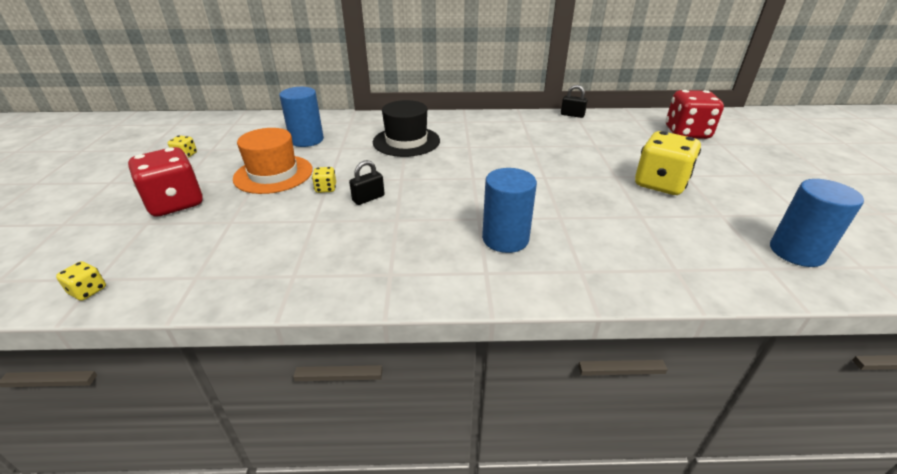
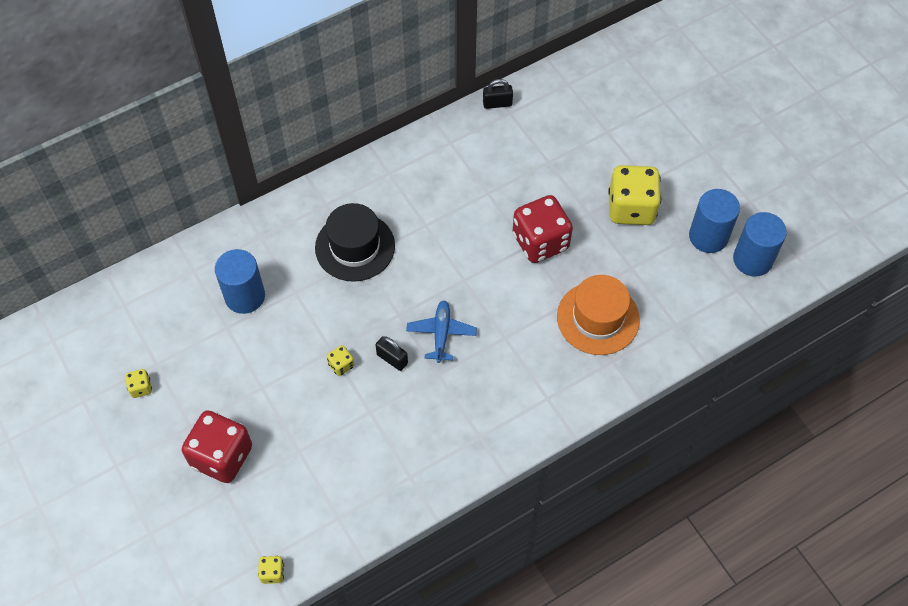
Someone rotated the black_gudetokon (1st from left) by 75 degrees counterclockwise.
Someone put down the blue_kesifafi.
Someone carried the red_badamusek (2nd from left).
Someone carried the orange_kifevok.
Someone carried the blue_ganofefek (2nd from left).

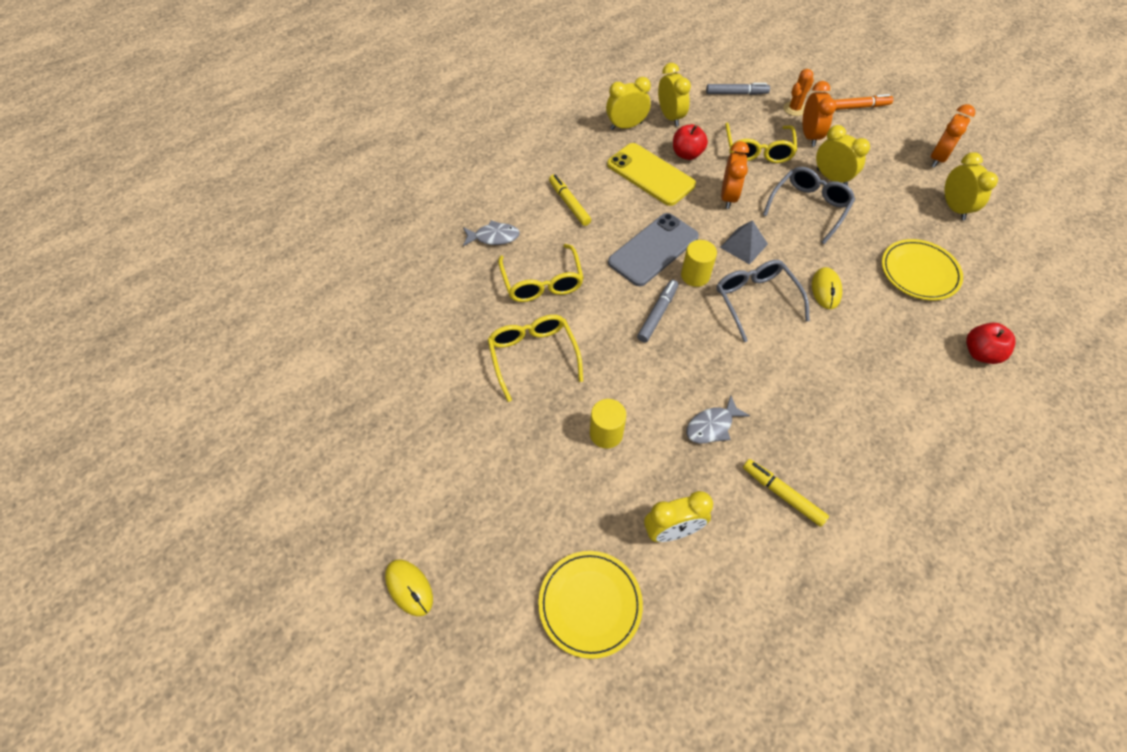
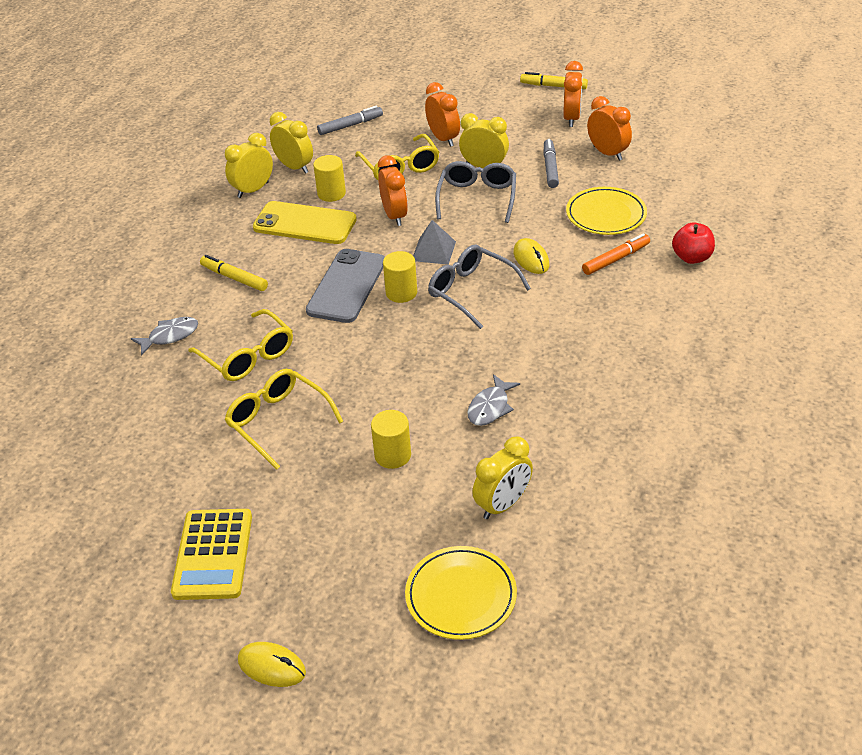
Someone put down the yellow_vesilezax.
Someone swapped the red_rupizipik (1st from left) for the yellow_ganofefek (1st from left).
Someone carried the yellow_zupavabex (2nd from left).
Someone carried the grey_zupavabex (1st from left in the first image).
Someone carried the orange_zupavabex.
Someone repainted the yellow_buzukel (5th from left), which became the orange_buzukel (4th from left).
Someone took away the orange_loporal.

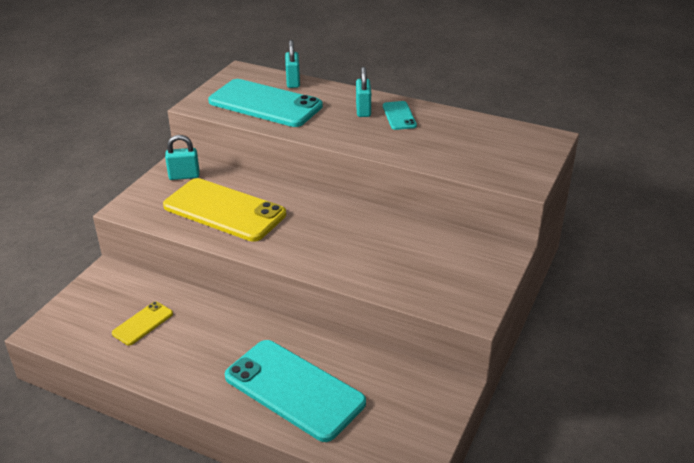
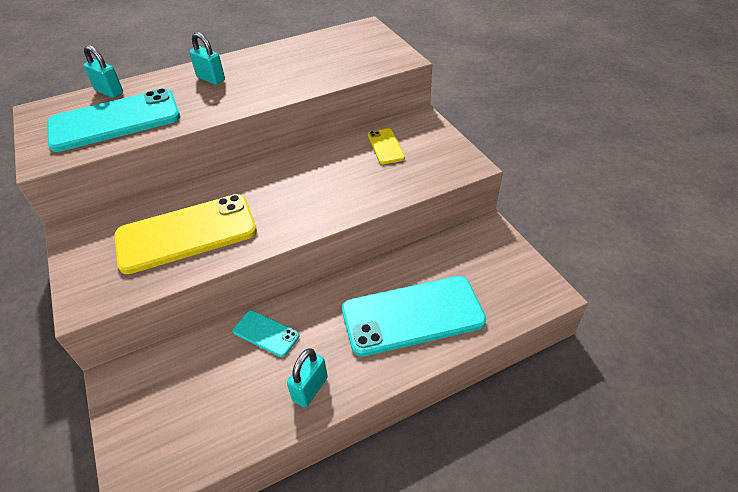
Someone carried the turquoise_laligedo (3rd from left in the first image).
Someone carried the turquoise_gudetokon (1st from left in the first image).
Someone carried the yellow_laligedo (1st from left in the first image).

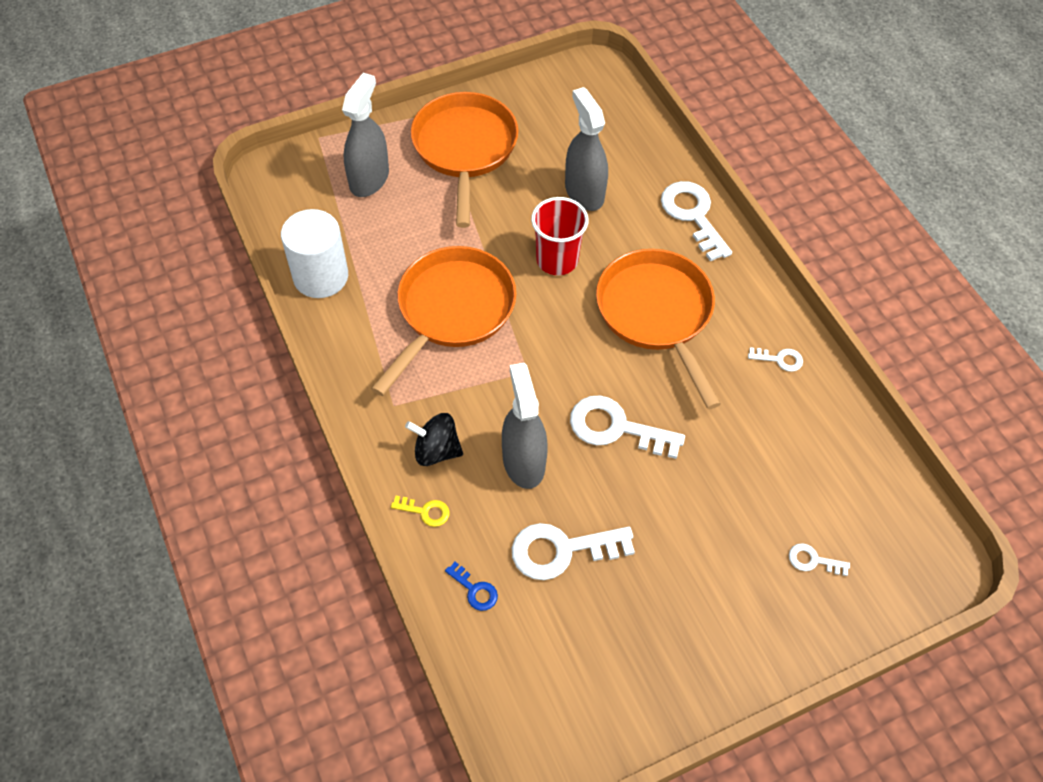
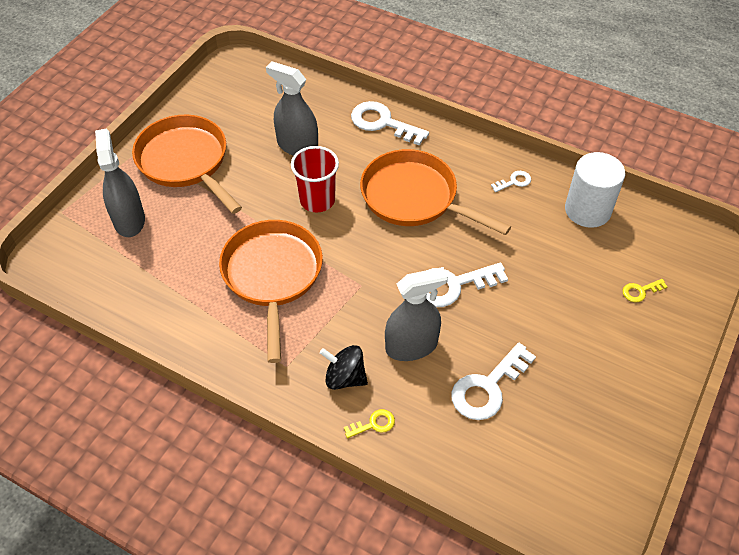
Someone rotated the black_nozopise by 45 degrees clockwise.
Someone rotated the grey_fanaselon (2nd from left in the first image) by 120 degrees clockwise.
Someone carried the white_ganofefek.
Someone repainted the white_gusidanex (5th from left), which became the yellow_gusidanex (2nd from left).
Someone took away the blue_gusidanex.

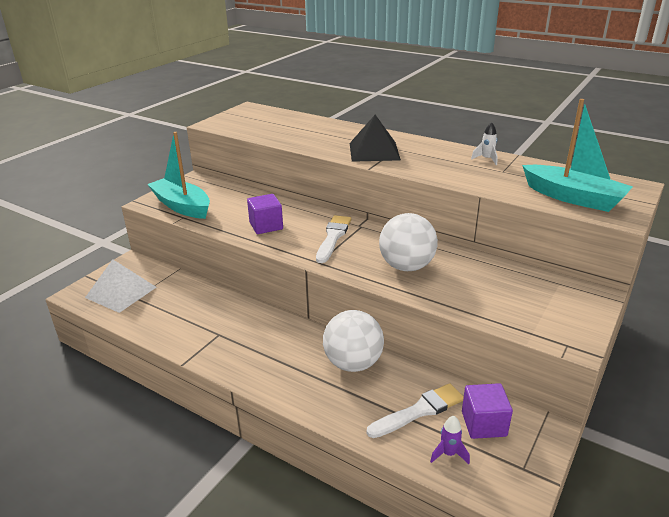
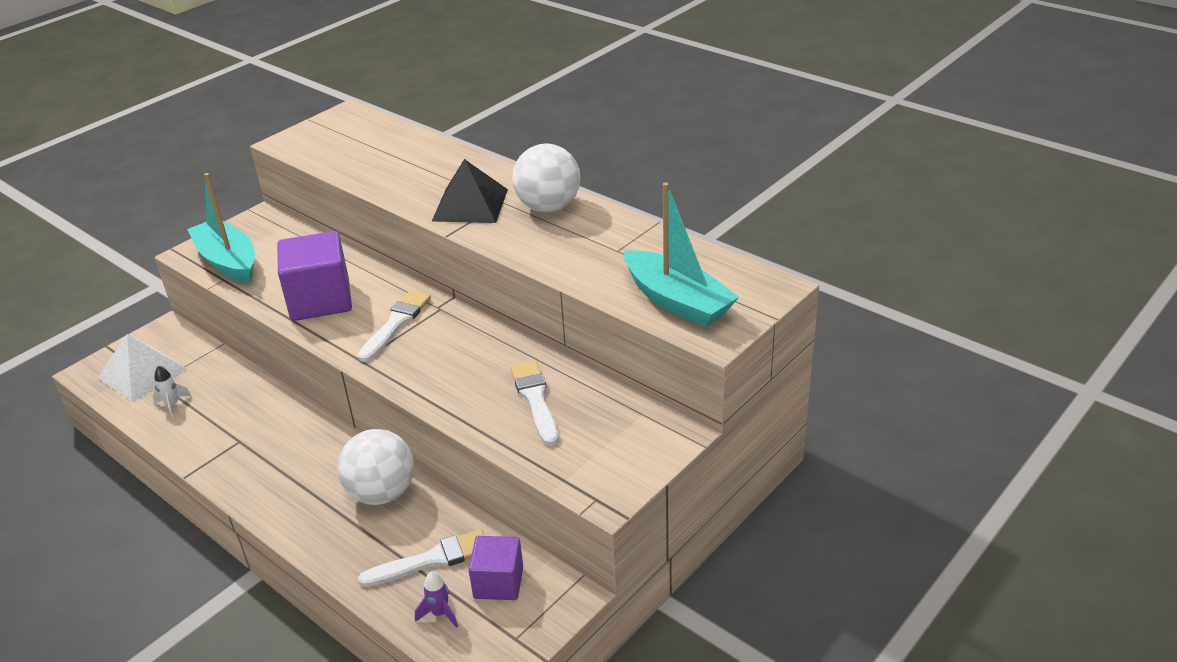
Someone carried the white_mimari.
Someone scaled the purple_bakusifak (1st from left) by 1.65.
Someone put down the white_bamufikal (3rd from left).
Someone carried the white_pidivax (2nd from left).

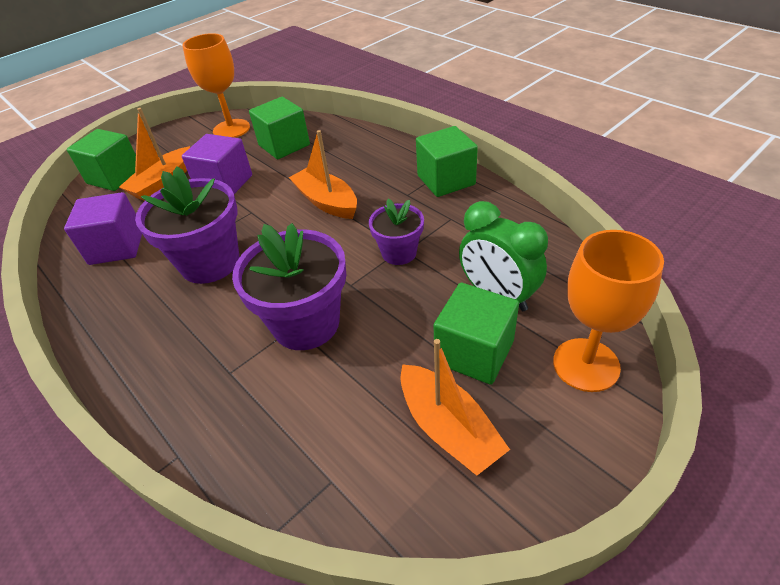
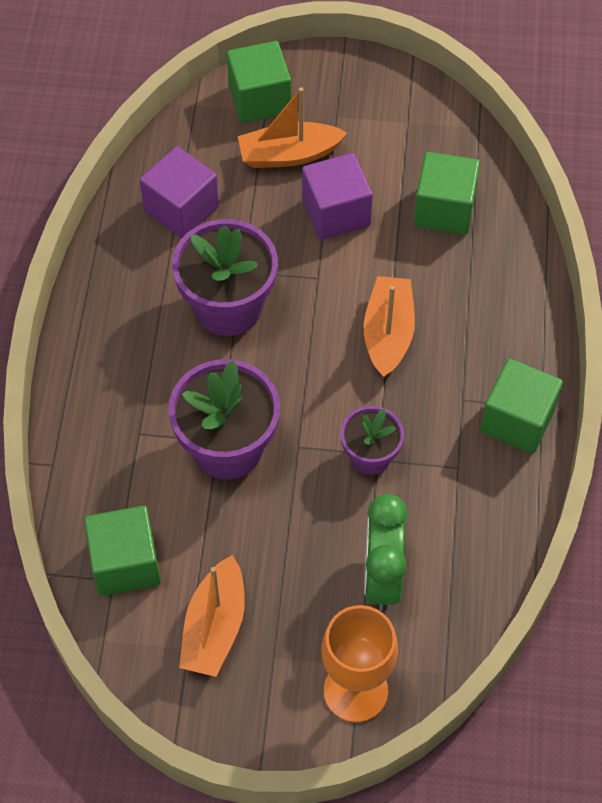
Someone carried the green_bakusifak (4th from left in the first image).
Someone took away the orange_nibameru (1st from left).

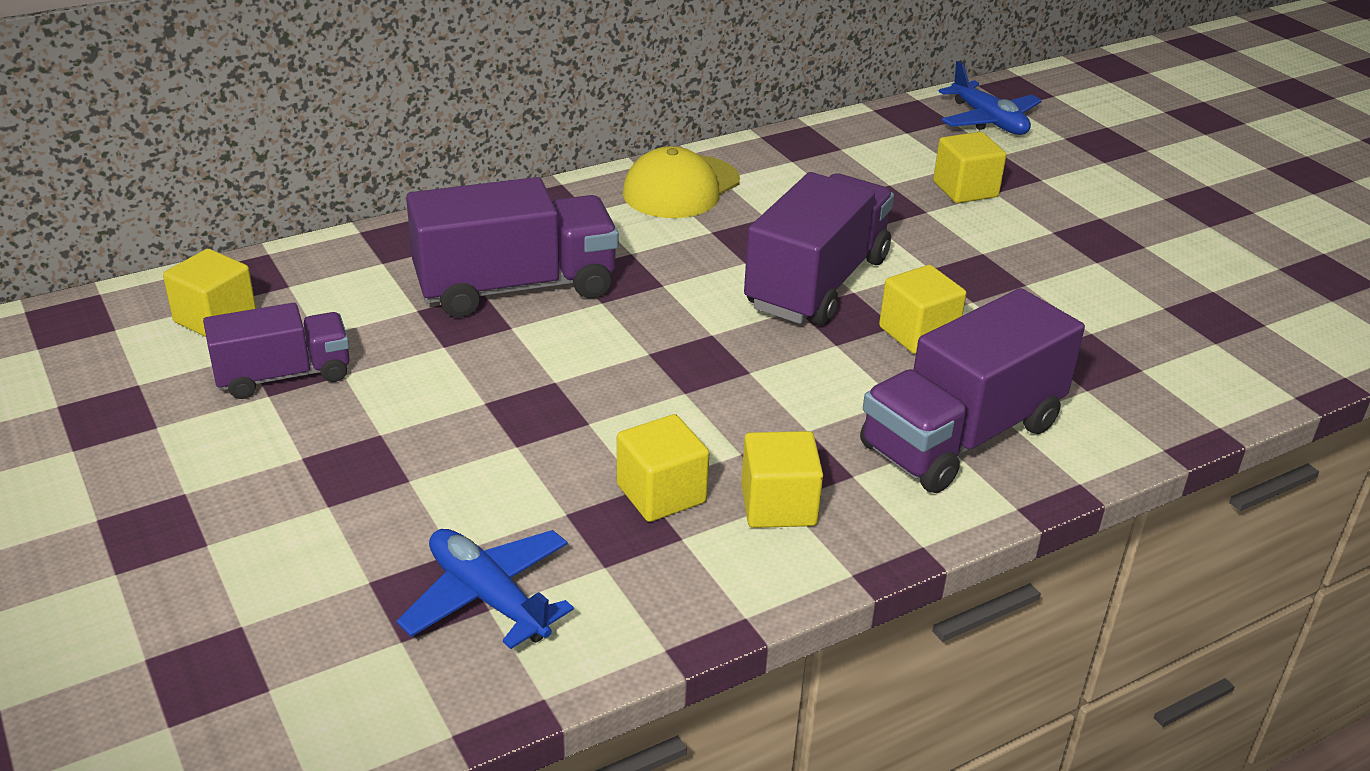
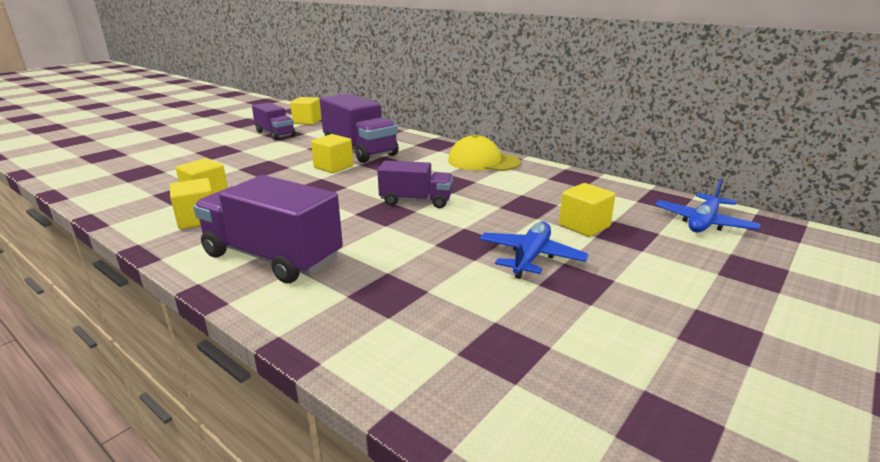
Someone carried the yellow_bakusifak (4th from left).
Someone scaled the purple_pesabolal (3rd from left in the first image) by 0.61.
Someone carried the blue_kesifafi (1st from left).

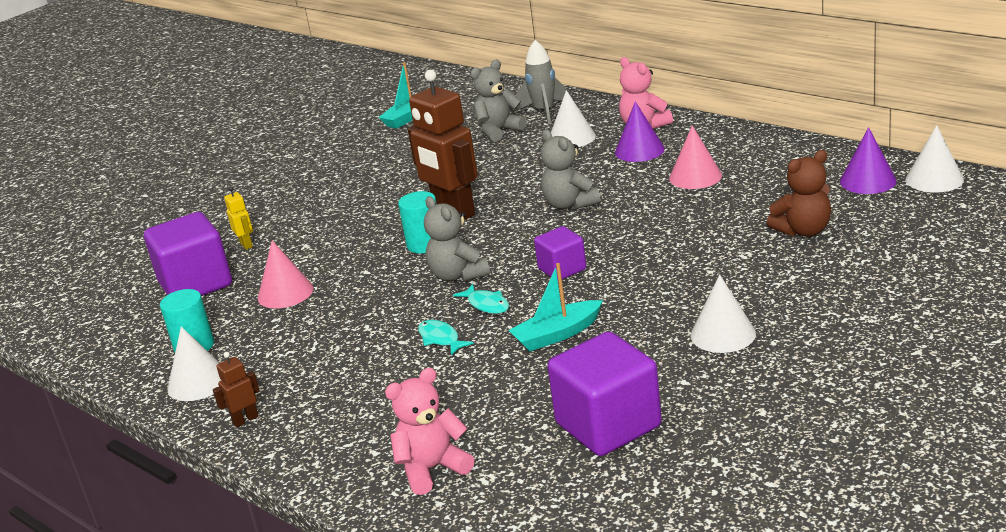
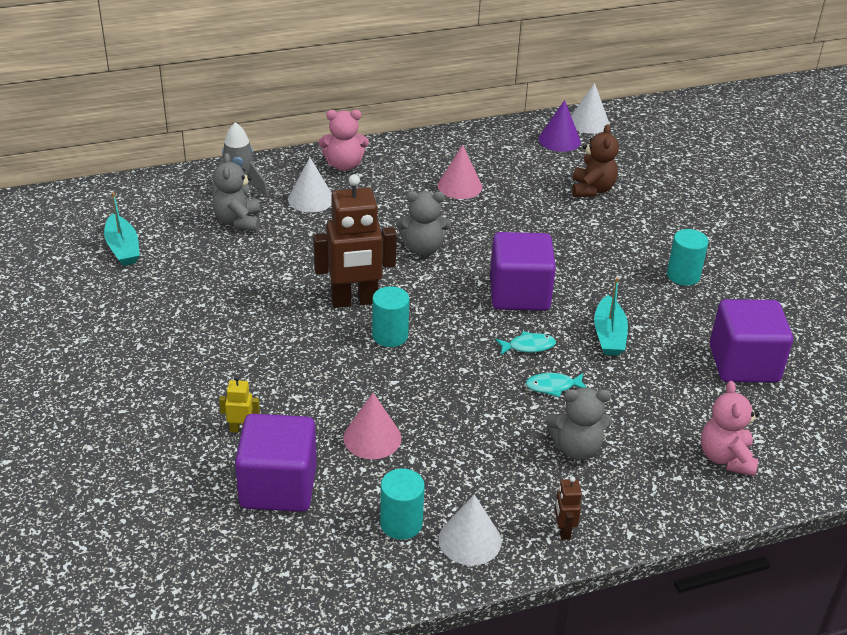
Someone scaled the purple_bakusifak (2nd from left) by 1.78.
Someone carried the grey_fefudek (1st from left in the first image).
Someone swapped the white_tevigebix (3rd from left) for the turquoise_ganofefek (3rd from left).
Someone took away the purple_tevigebix (1st from left).

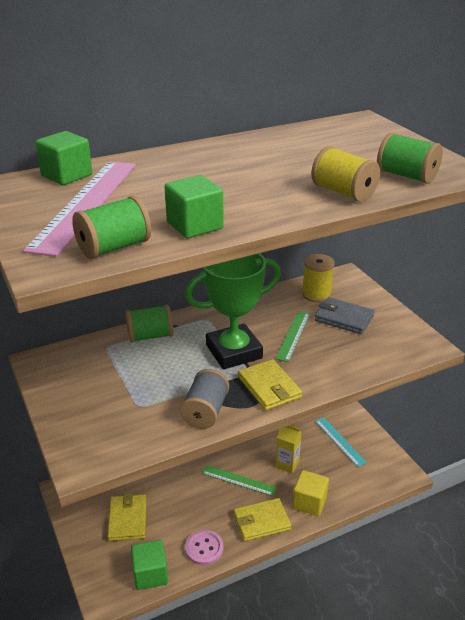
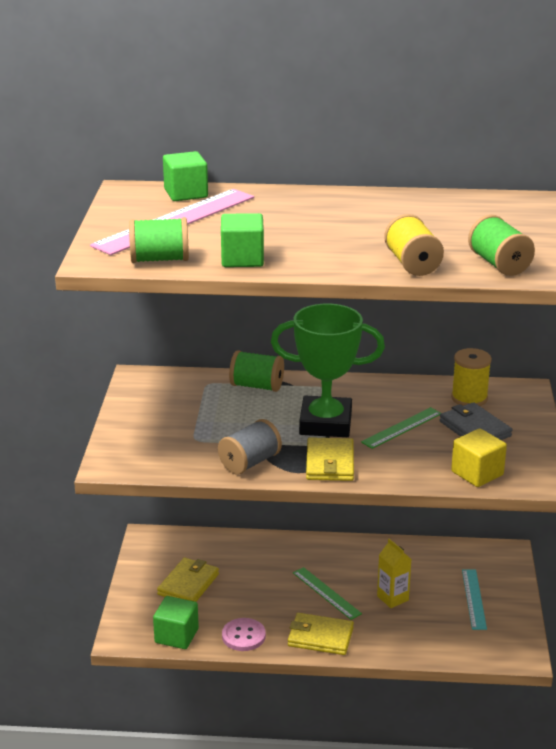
Someone carried the yellow_bakusifak.

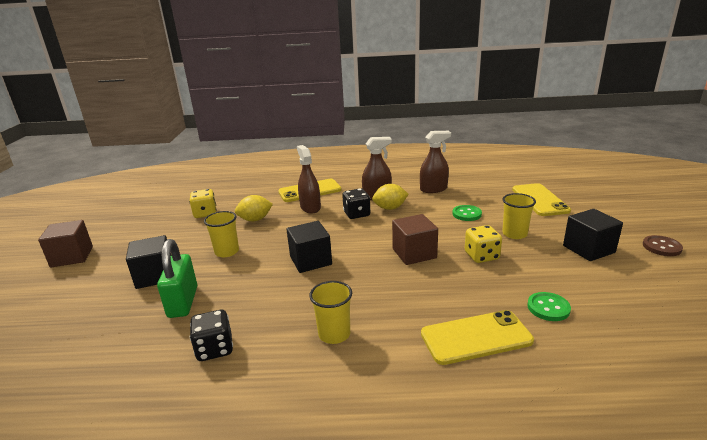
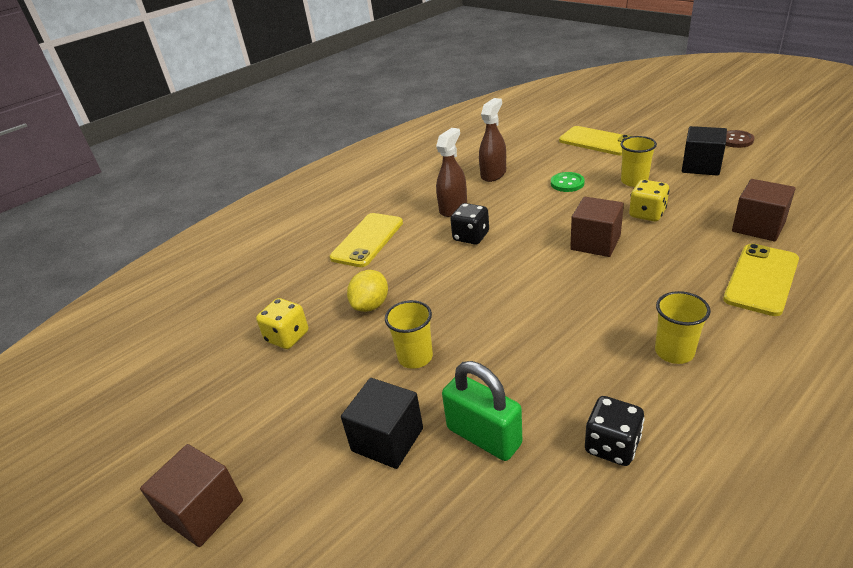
Someone swapped the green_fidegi (2nd from left) for the brown_bakusifak (3rd from left).
Someone took away the black_bakusifak (2nd from left).
Someone took away the brown_fanaselon (1st from left).
Someone took away the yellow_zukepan (2nd from left).

